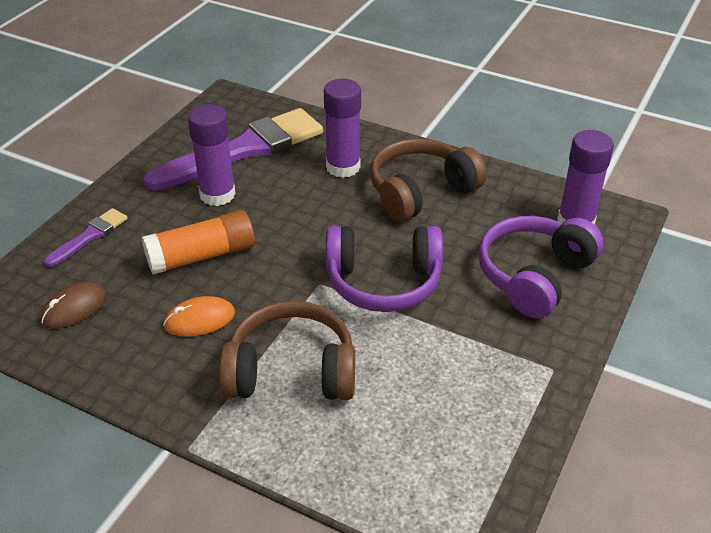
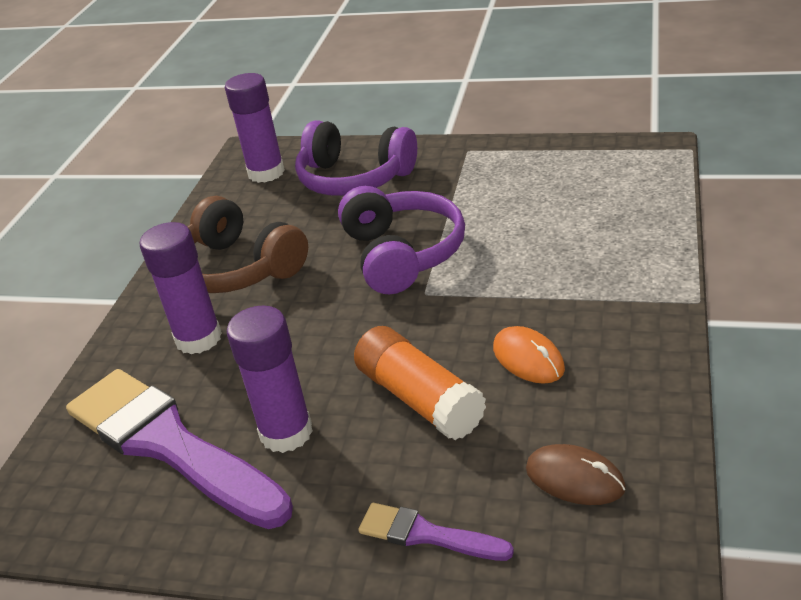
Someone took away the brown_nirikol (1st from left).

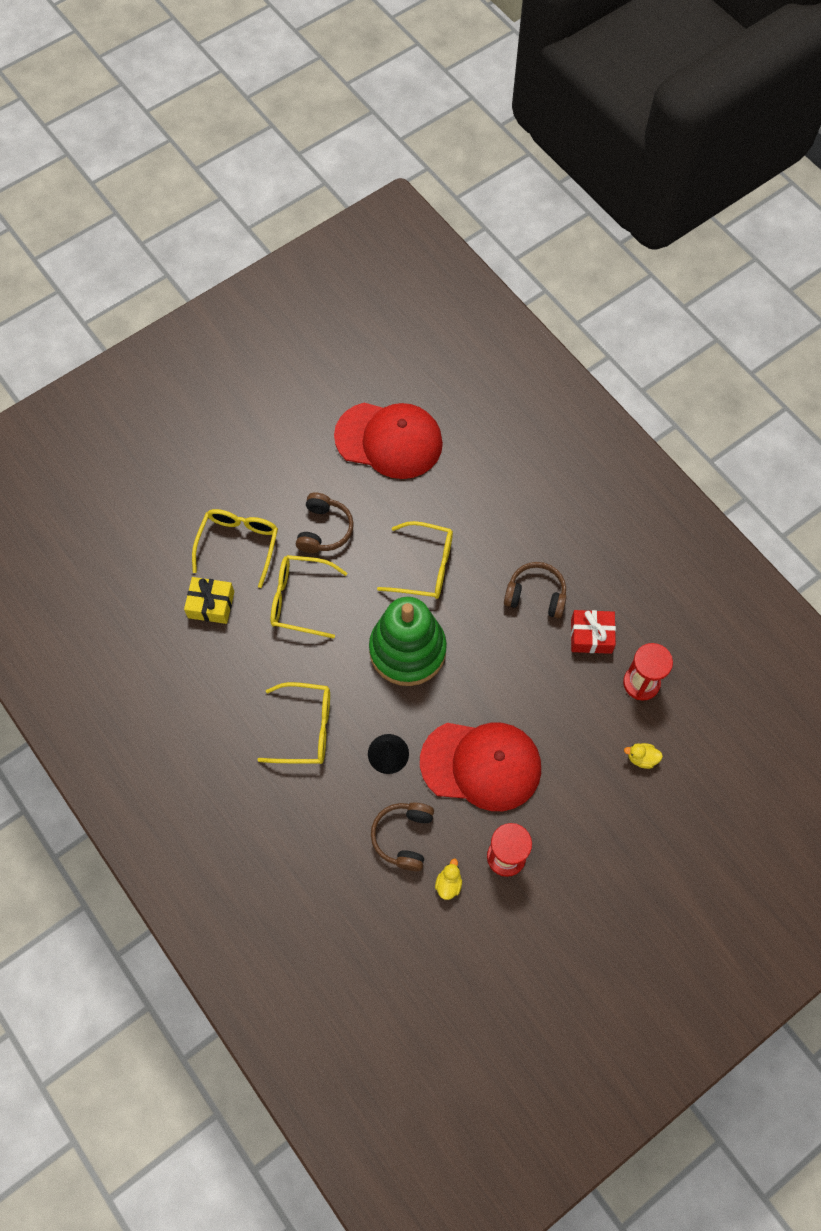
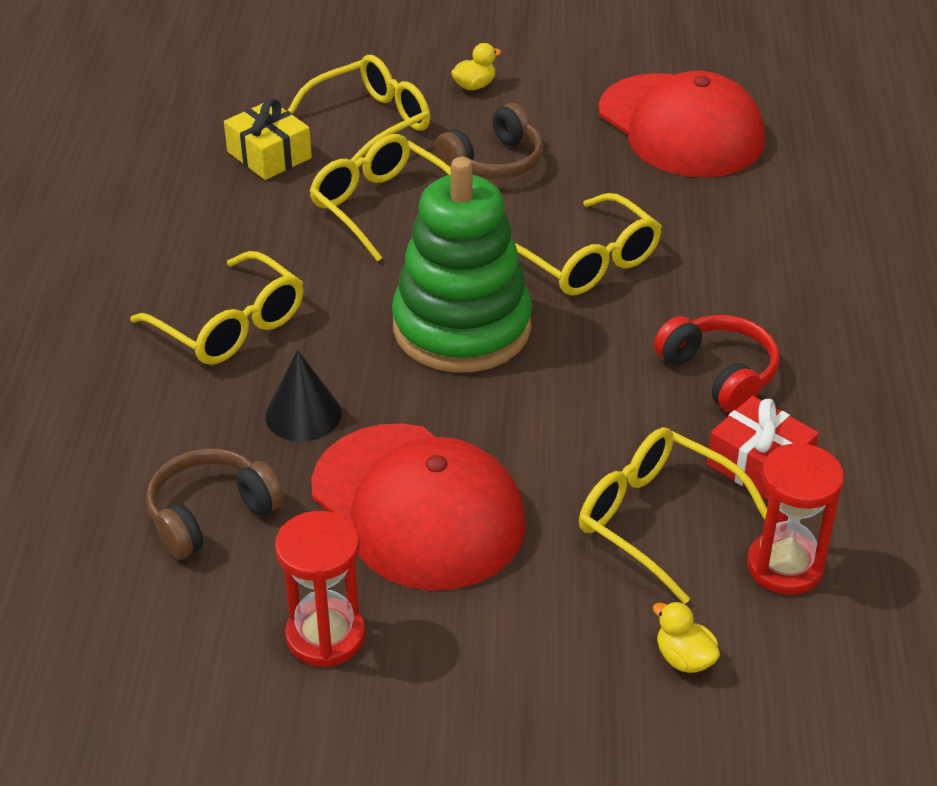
Someone carried the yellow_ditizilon (1st from left).
Someone put down the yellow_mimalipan (5th from left).
Someone repainted the brown_nirikol (3rd from left), which became the red_nirikol.

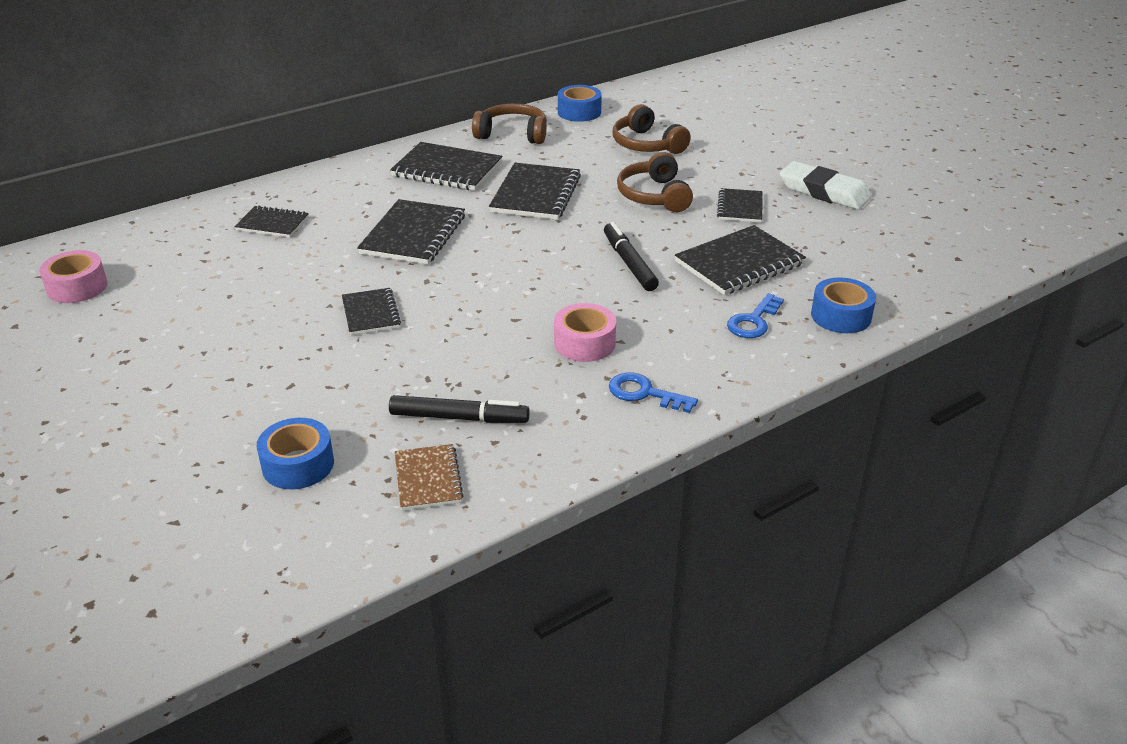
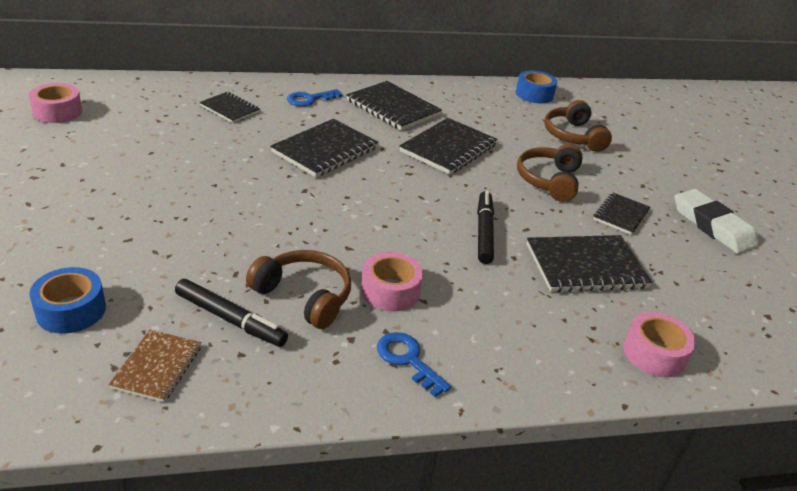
Someone carried the brown_nirikol (1st from left).
Someone carried the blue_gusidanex (2nd from left in the first image).
Someone repainted the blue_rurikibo (3rd from left), which became the pink_rurikibo (3rd from left).
Someone took away the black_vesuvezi (2nd from left).

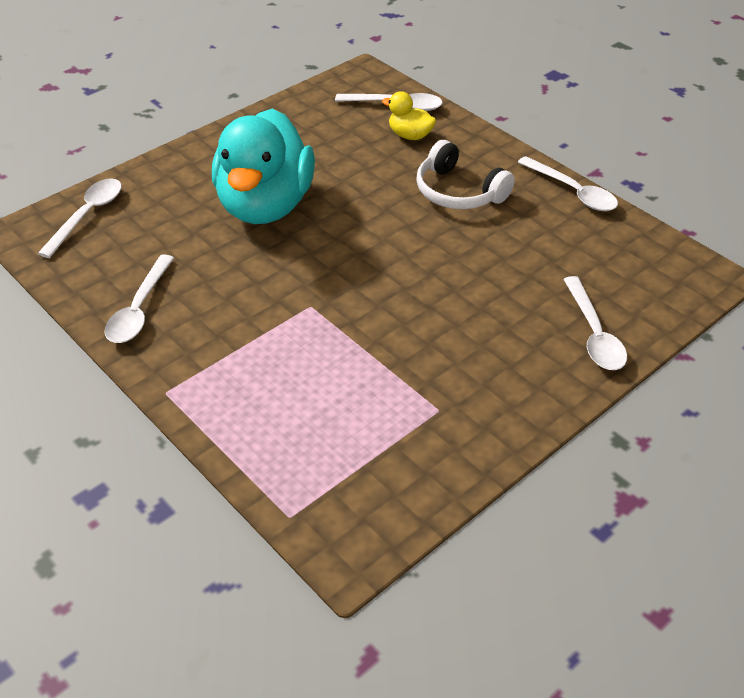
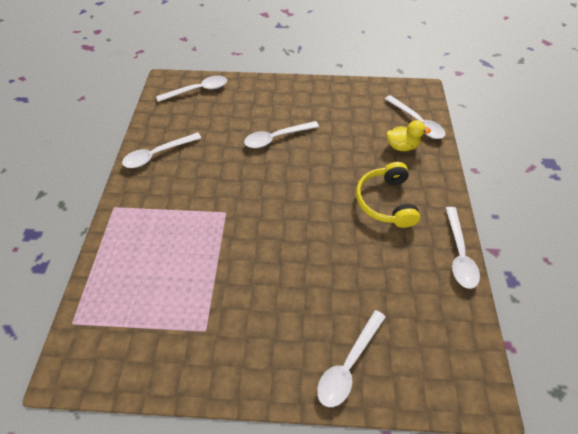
Someone swapped the turquoise_ditizilon for the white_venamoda (3rd from left).
Someone repainted the white_nirikol, which became the yellow_nirikol.
Someone rotated the yellow_ditizilon by 105 degrees clockwise.

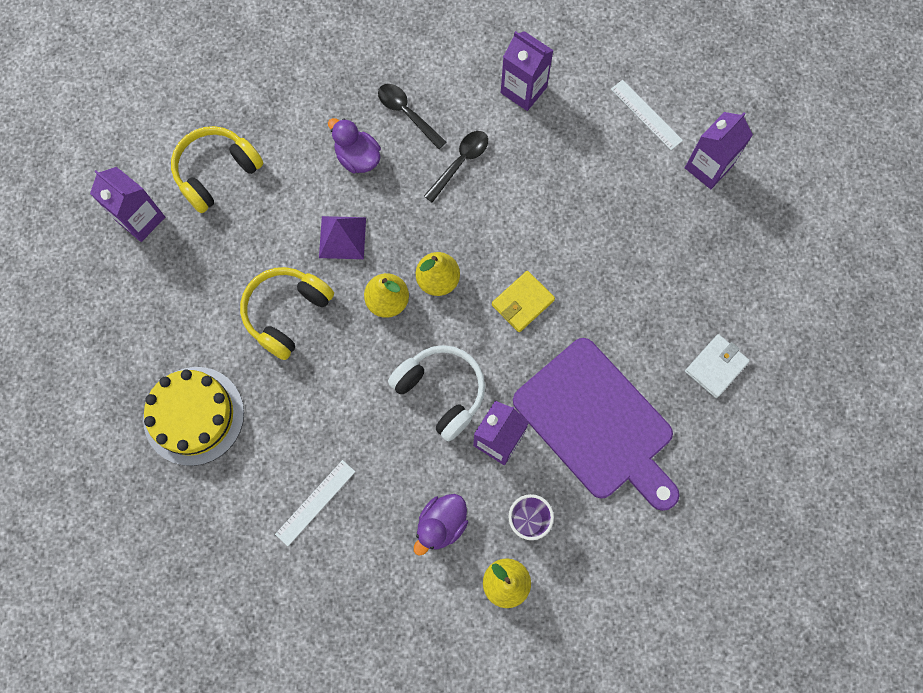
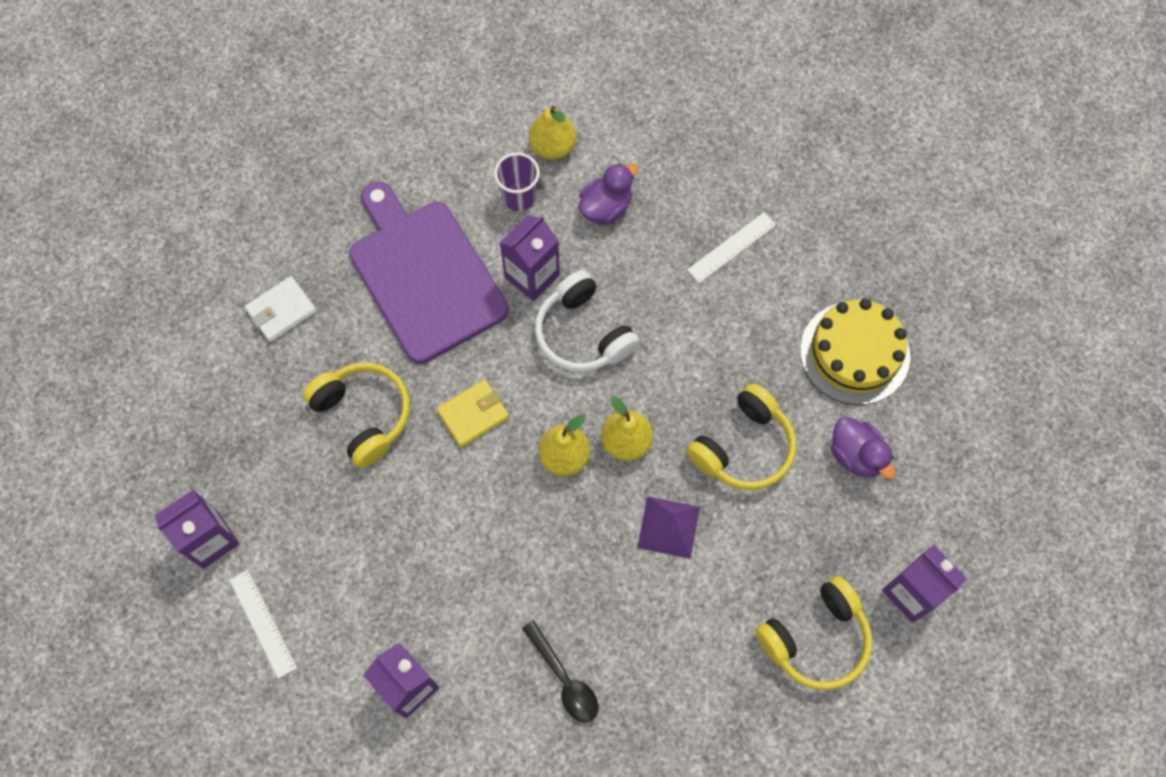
Someone put down the yellow_nirikol (1st from left).
Someone carried the purple_ditizilon (1st from left in the first image).
Someone took away the black_venamoda (2nd from left).

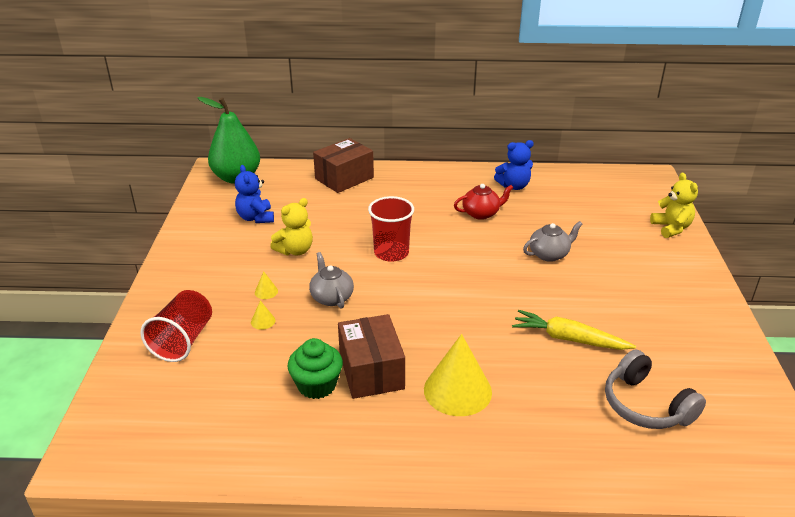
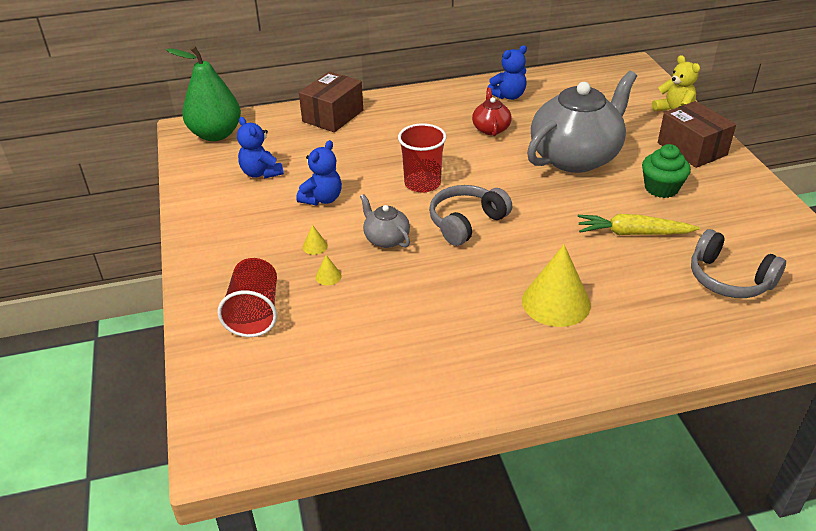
Someone repainted the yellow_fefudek (1st from left), which became the blue_fefudek (2nd from left).
Someone put down the grey_nirikol (1st from left).
Someone rotated the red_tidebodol by 60 degrees counterclockwise.
Someone scaled the grey_tidebodol (2nd from left) by 2.23.
Someone carried the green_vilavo.
Someone carried the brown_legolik (2nd from left).

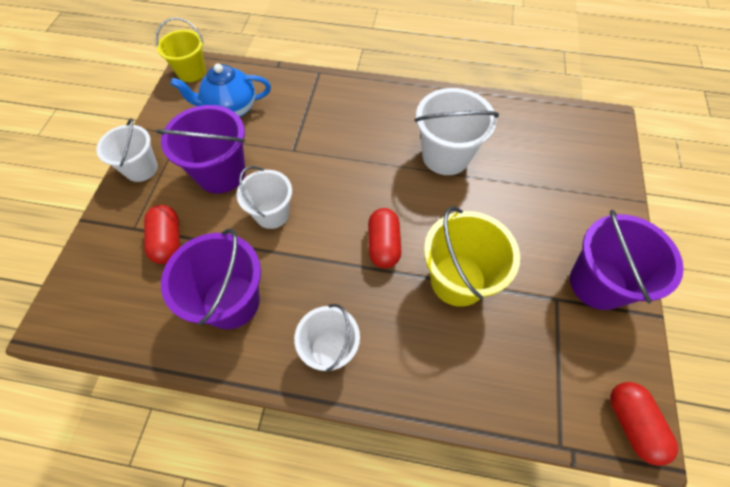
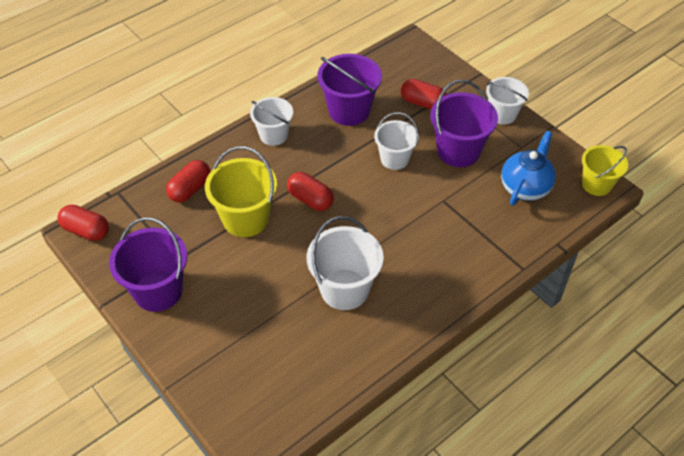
Someone put down the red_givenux (2nd from left).

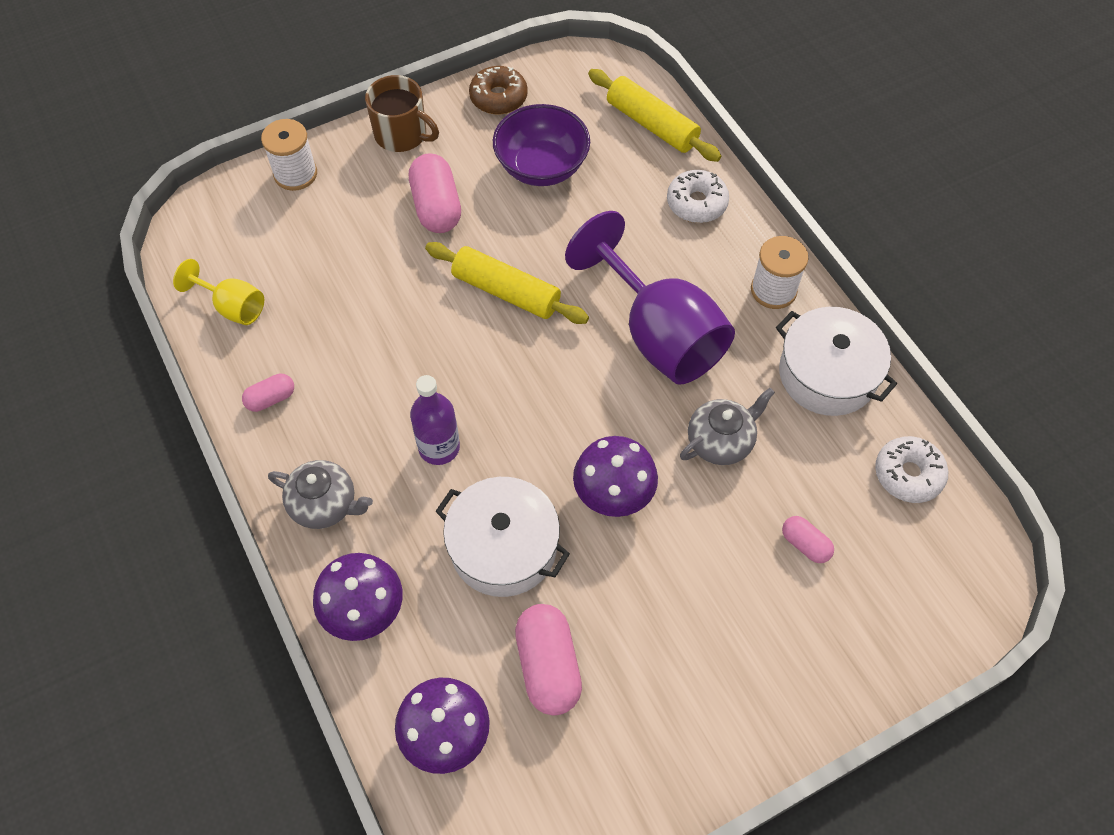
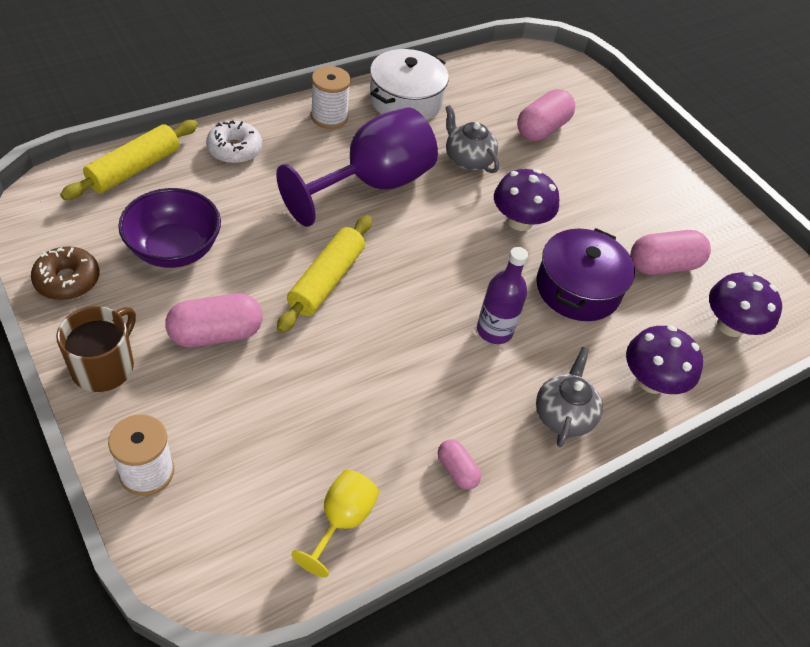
Someone scaled the pink_givenux (4th from left in the first image) by 1.83.
Someone repainted the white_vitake (1st from left), which became the purple_vitake.
Someone took away the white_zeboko (2nd from left).

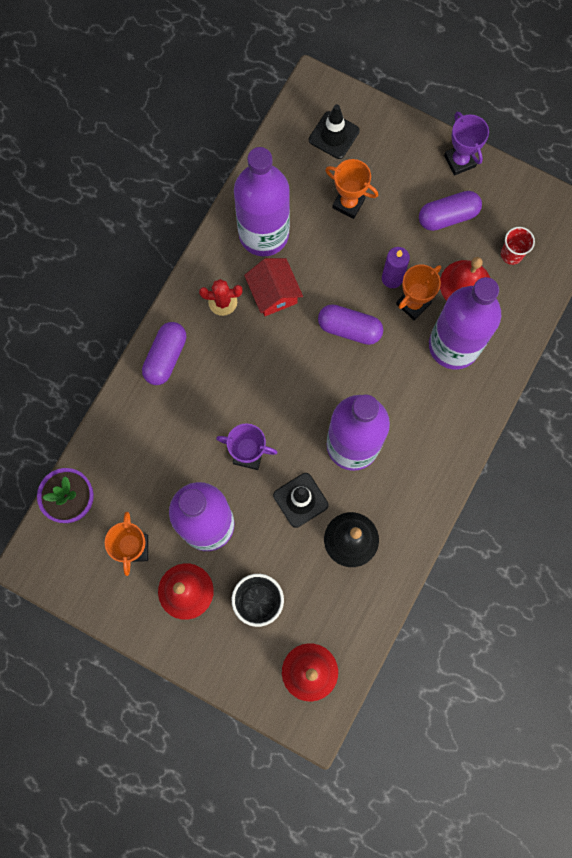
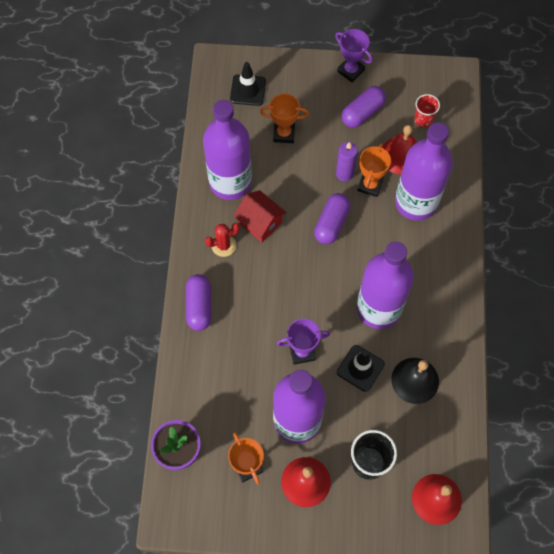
Someone rotated the purple_givenux (2nd from left) by 60 degrees counterclockwise.

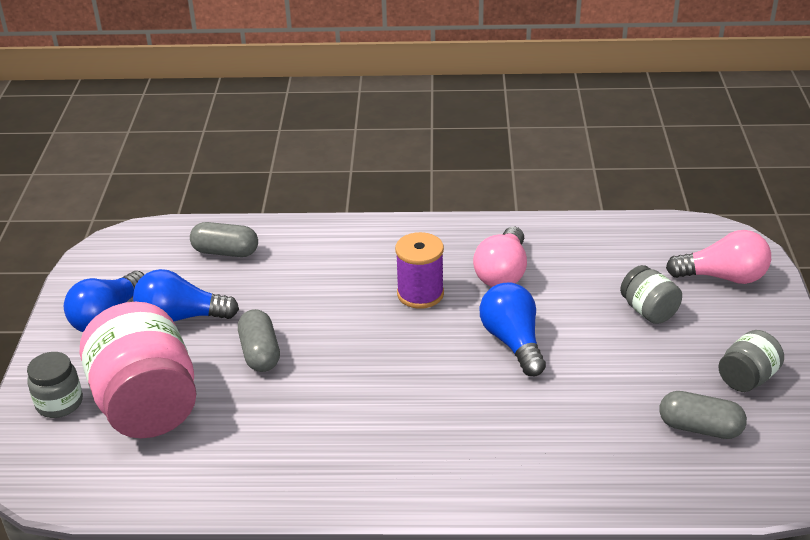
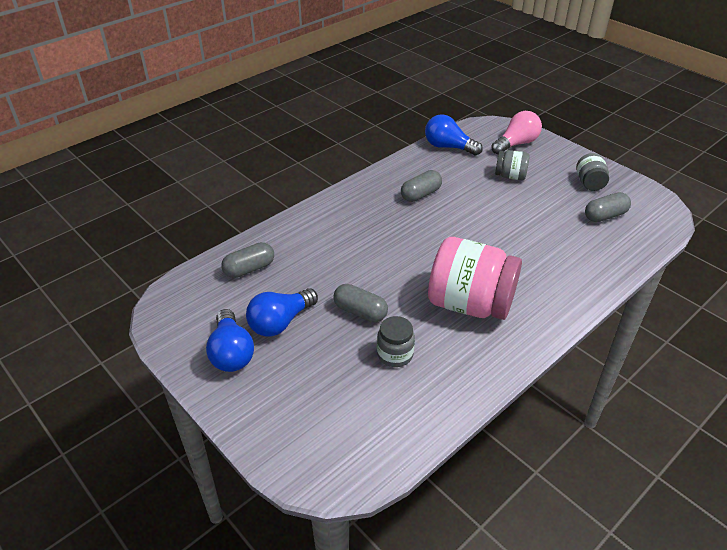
Someone carried the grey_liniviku (1st from left).
Someone swapped the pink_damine (1st from left) for the grey_givenux (3rd from left).
Someone carried the blue_damine (3rd from left).
Someone carried the pink_liniviku.
Someone took away the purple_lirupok.

